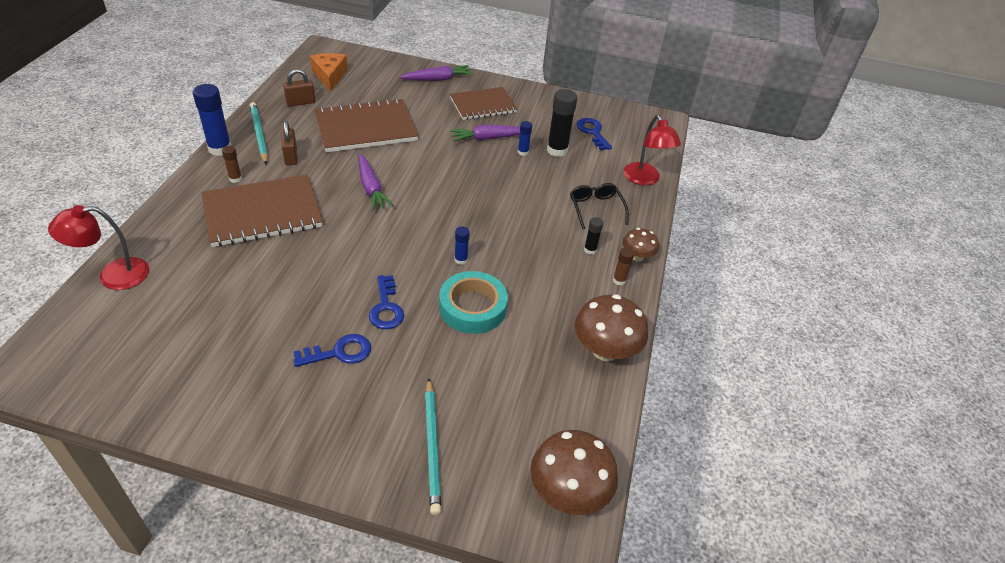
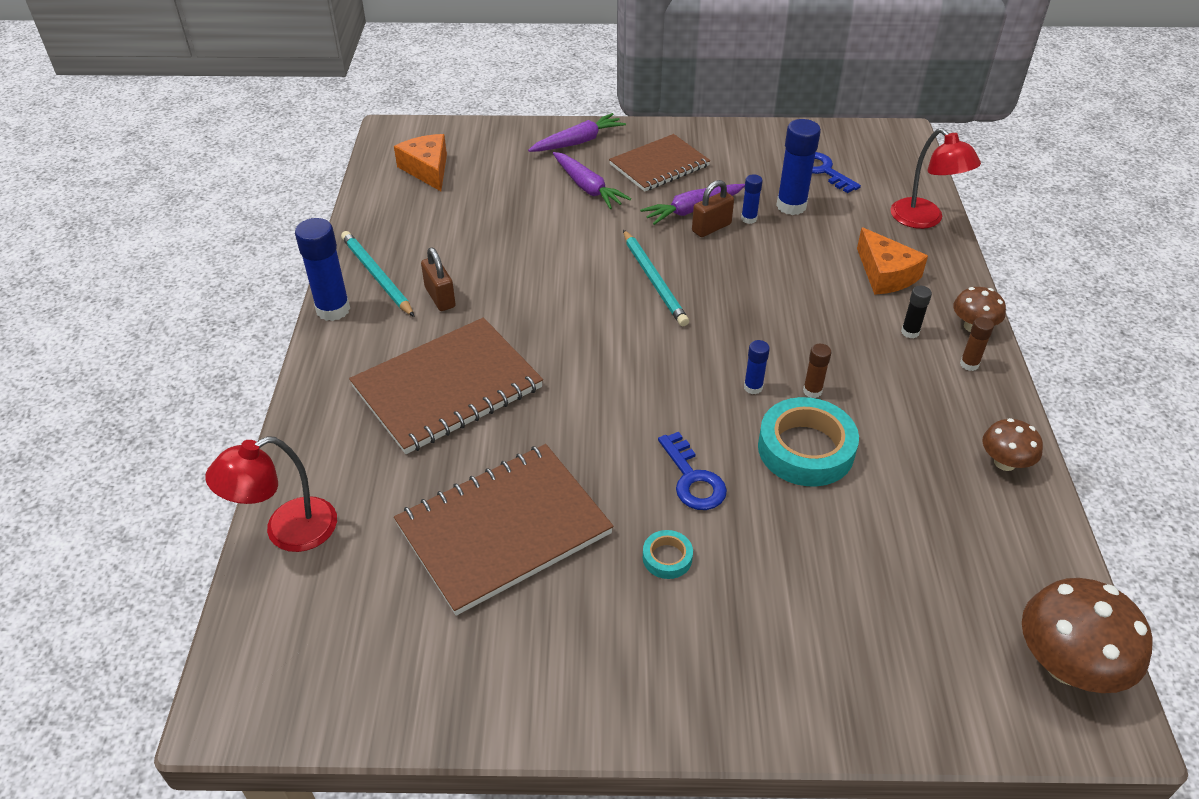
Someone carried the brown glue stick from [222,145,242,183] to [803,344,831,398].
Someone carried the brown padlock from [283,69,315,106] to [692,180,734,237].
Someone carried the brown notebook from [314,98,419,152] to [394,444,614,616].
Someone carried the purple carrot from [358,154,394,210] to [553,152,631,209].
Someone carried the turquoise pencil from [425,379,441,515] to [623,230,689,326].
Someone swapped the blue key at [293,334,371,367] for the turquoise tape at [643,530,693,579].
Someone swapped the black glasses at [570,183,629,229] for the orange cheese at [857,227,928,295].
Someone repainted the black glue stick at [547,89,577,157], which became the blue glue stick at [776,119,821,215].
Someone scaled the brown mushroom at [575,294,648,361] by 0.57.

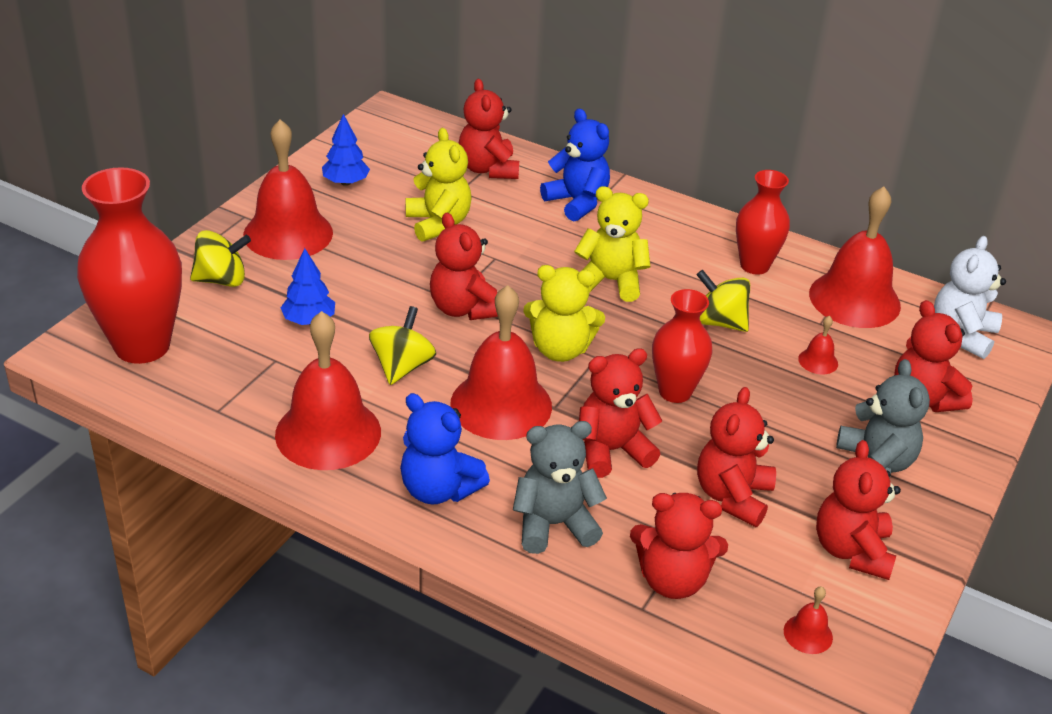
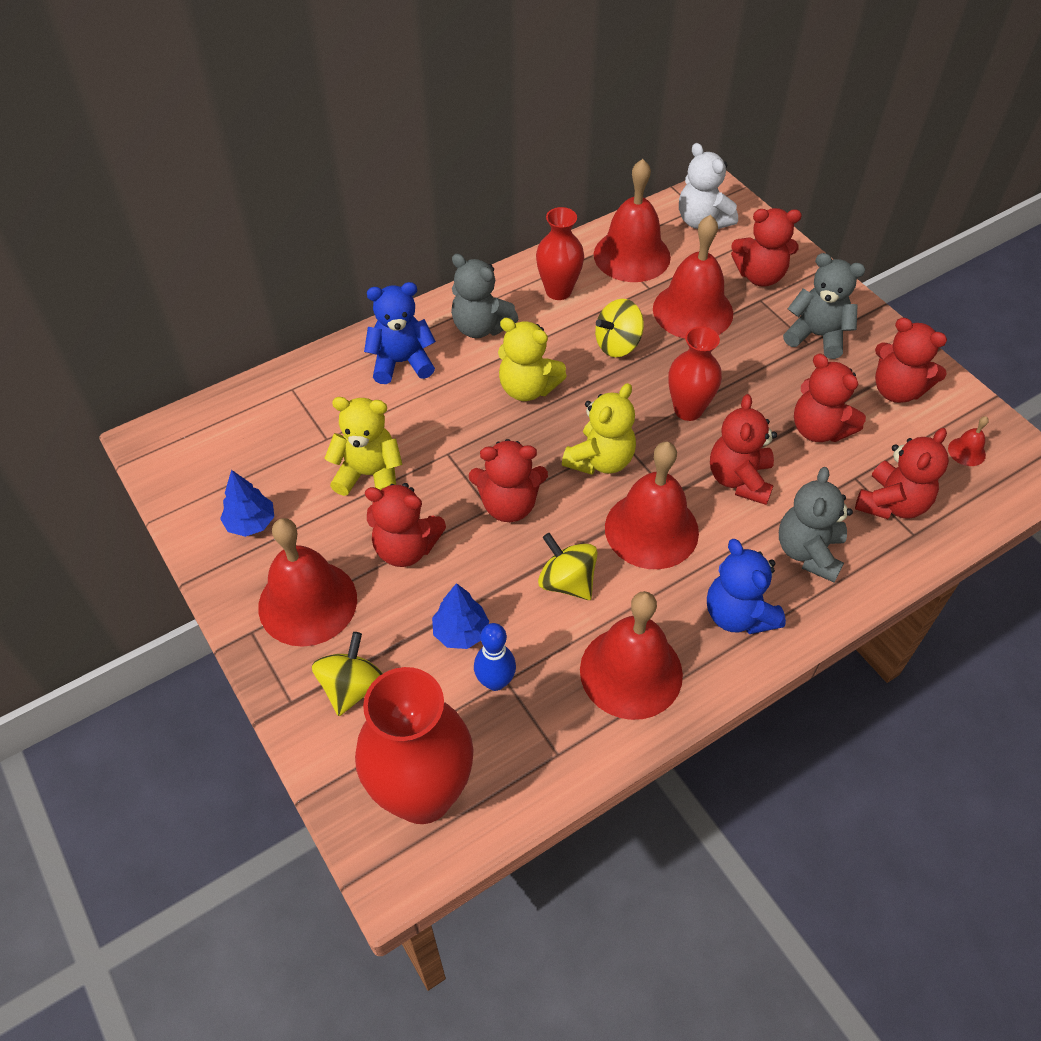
Someone put down the grey teddy bear at [451,254,518,338].
Someone put down the blue bowling pin at [474,623,516,691].
Someone carried the red teddy bear from [459,79,519,179] to [365,483,446,567].
Someone rotated the blue teddy bear at [400,393,490,504] by 90 degrees clockwise.
Someone rotated the yellow teddy bear at [574,186,650,302] by 105 degrees counterclockwise.
Someone scaled the red bell at [798,316,838,374] by 2.43.

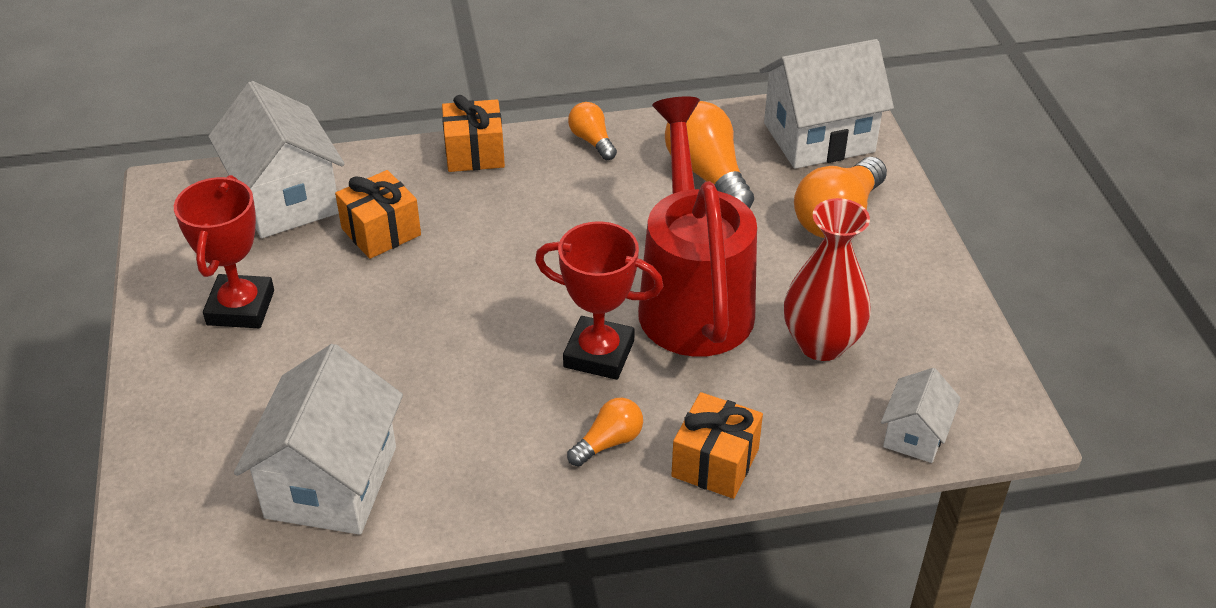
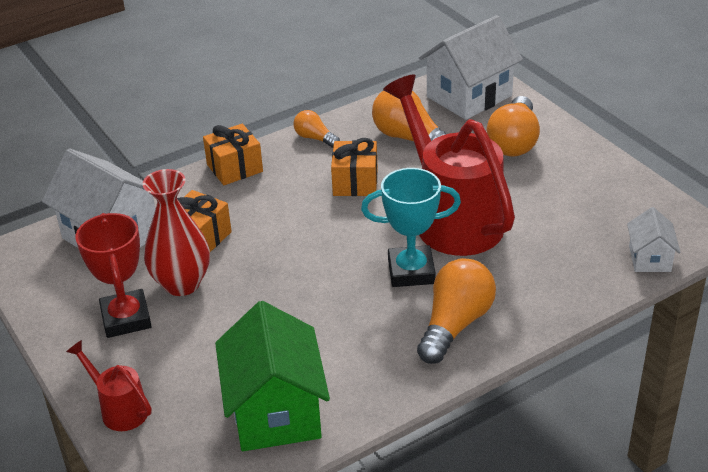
Someone put down the red watering can at [66,340,152,431].
Someone carried the orange gift from [671,392,763,499] to [331,138,378,196].
Someone carried the red vase from [784,198,871,361] to [143,169,210,296].
Someone repainted the white house at [234,344,403,535], which became the green house at [215,301,330,451].
Someone repainted the red trophy at [535,221,663,380], which became the turquoise trophy at [361,168,461,287].
Someone scaled the orange light bulb at [567,398,643,467] by 1.82.

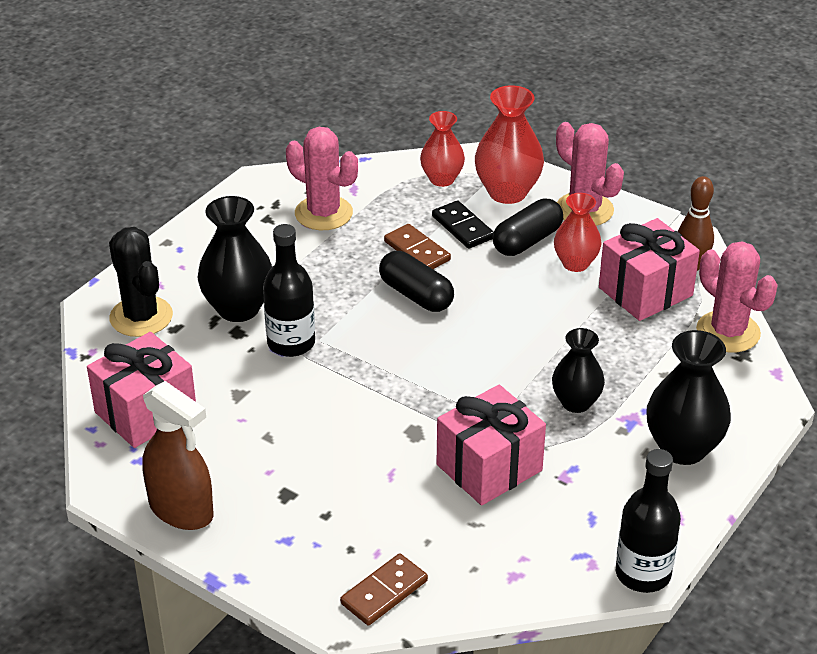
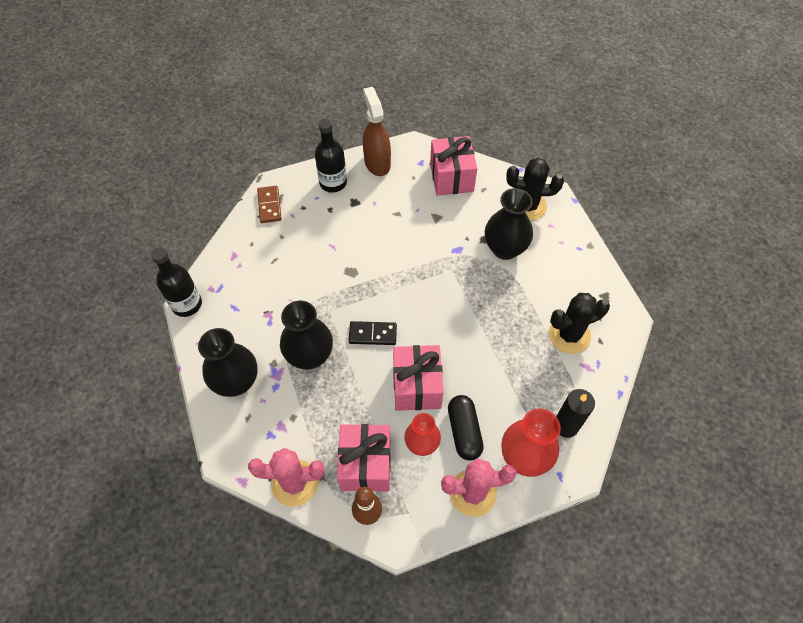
Someone took away the black capsule at [379,251,454,312].
Someone took away the brown domino at [384,224,451,269].
Someone carried the black bottle from [263,224,315,357] to [315,119,347,192].
Someone carried the black domino from [432,200,494,249] to [349,321,397,345].
Someone carried the pink gift from [436,385,546,506] to [393,345,444,411].
Someone swapped the red vase at [420,111,465,187] for the black candle at [556,389,595,438].
Someone repainted the pink cactus at [286,127,358,230], which became the black cactus at [549,293,610,354].
Someone rotated the brown spray bottle at [142,381,213,530] by 90 degrees clockwise.
Someone scaled the black vase at [552,328,605,413] by 1.53.

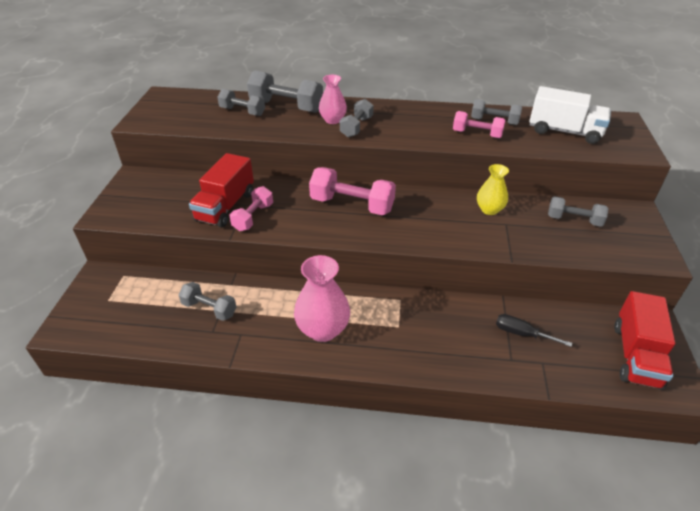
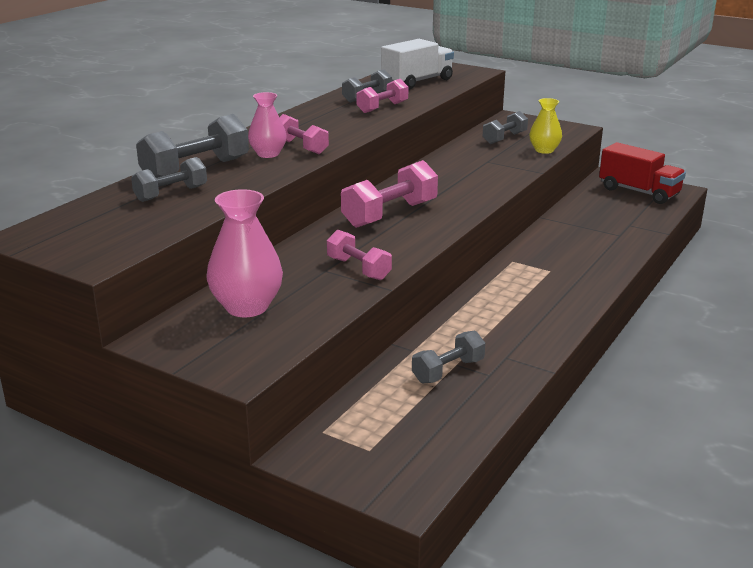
Someone took away the red truck at [189,153,254,228].
Someone took away the black screwdriver at [496,314,572,347].
Someone carried the pink vase from [294,255,350,342] to [206,189,283,317].
Someone carried the yellow vase from [477,164,509,215] to [529,98,562,154].
Someone repainted the grey dumbbell at [340,99,374,138], which became the pink dumbbell at [280,114,329,154].

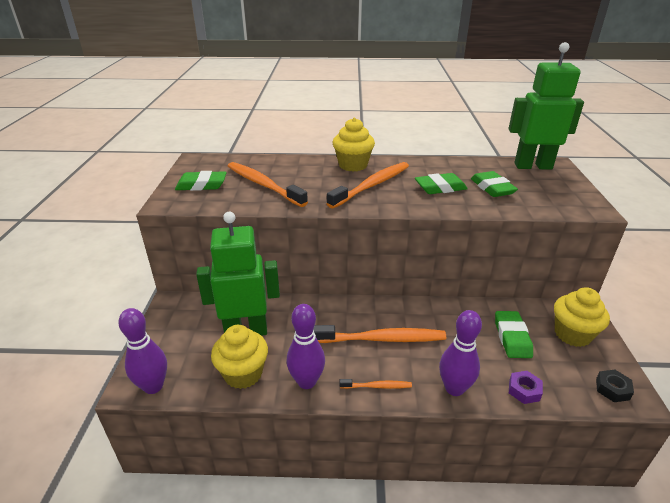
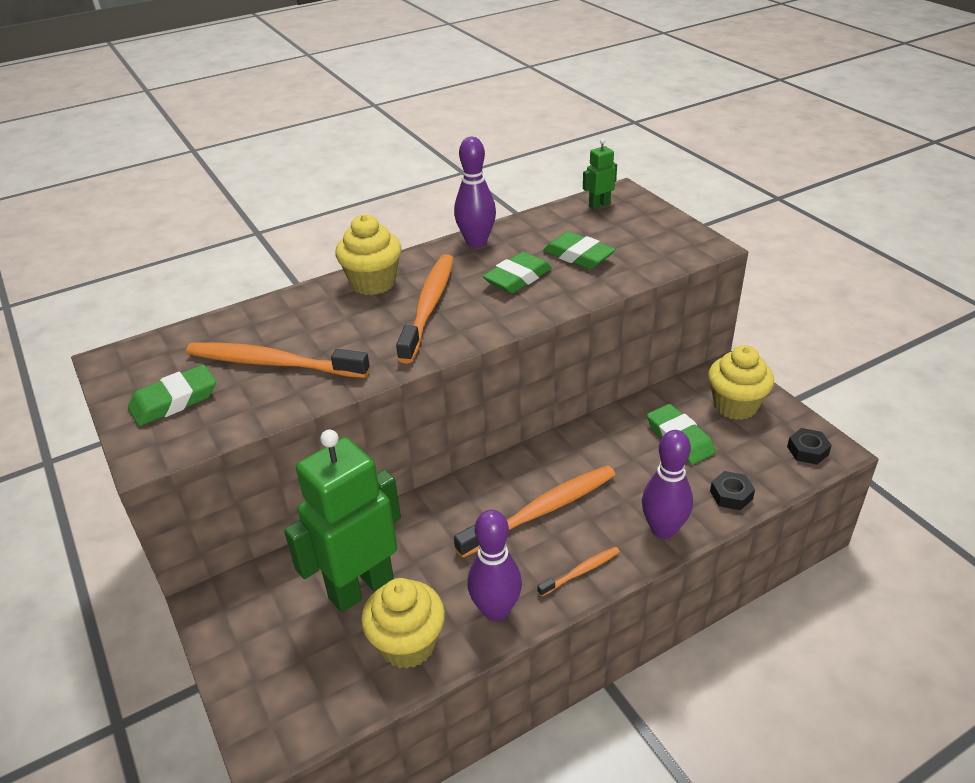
Someone carried the purple bowling pin from [118,308,167,394] to [454,137,496,248].
Someone repainted the purple nut at [509,371,543,404], which became the black nut at [710,471,755,510].
Someone scaled the green robot at [508,42,584,170] by 0.43.

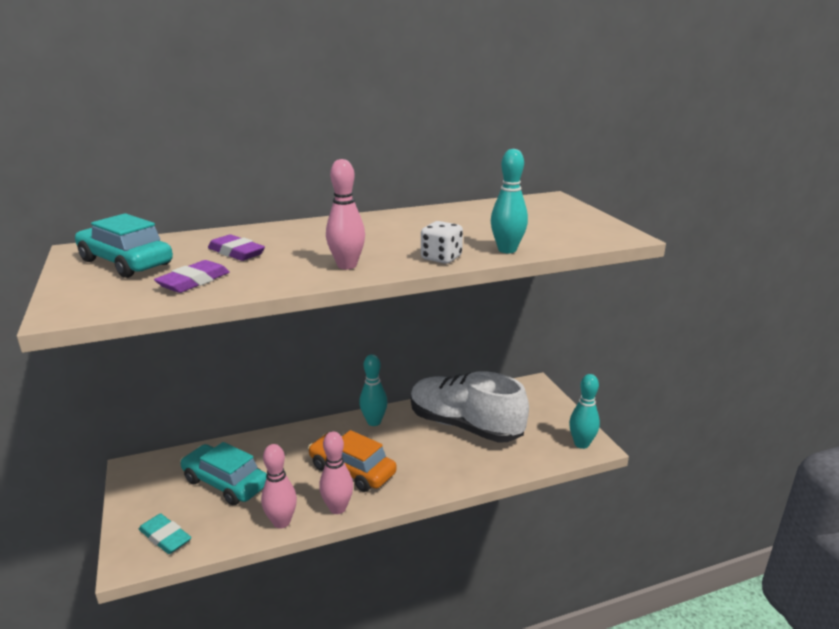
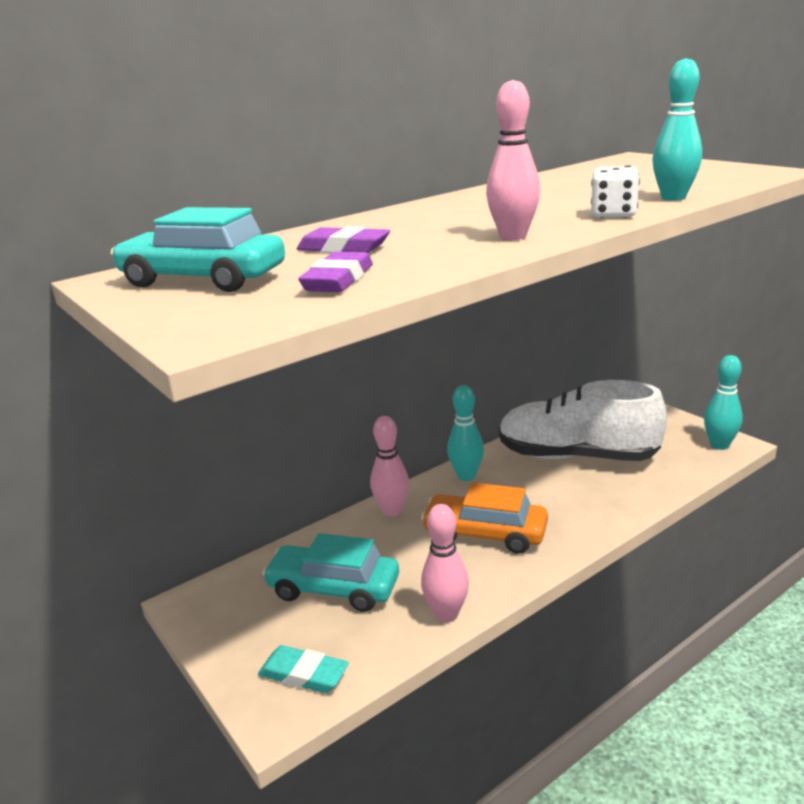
Someone carried the pink bowling pin from [319,431,353,514] to [370,416,409,517].

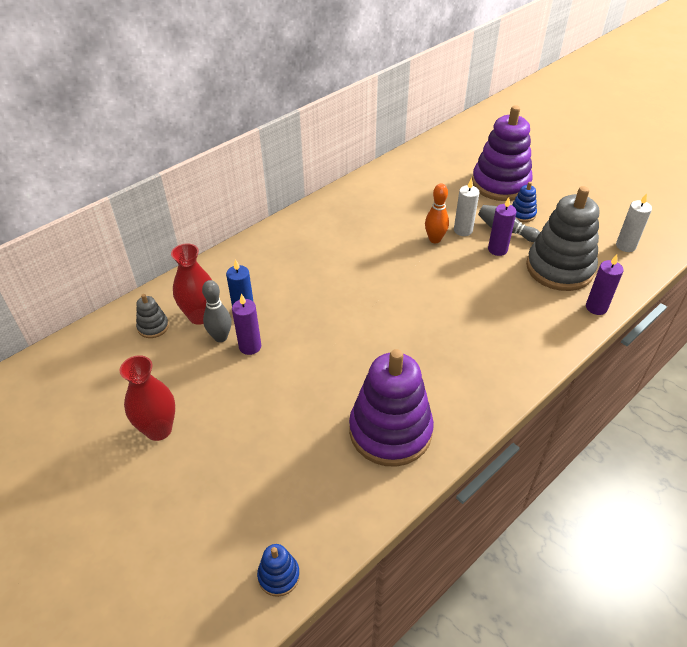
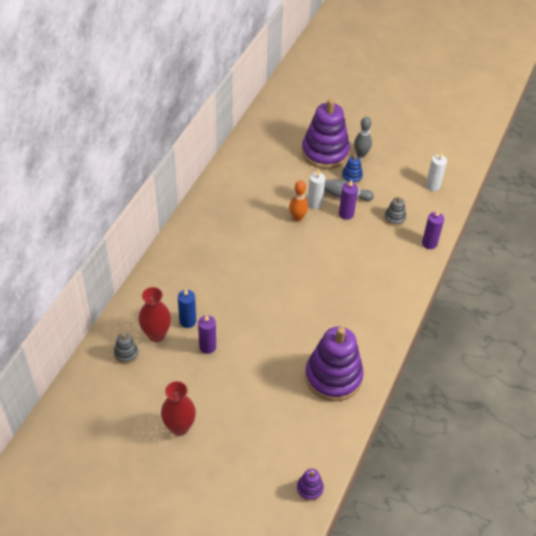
Someone carried the grey bowling pin from [202,280,232,342] to [354,117,372,158].
Someone repainted the blue stacking toy at [257,544,300,597], which became the purple stacking toy at [297,469,324,501].
Someone scaled the grey stacking toy at [526,186,599,291] by 0.43.

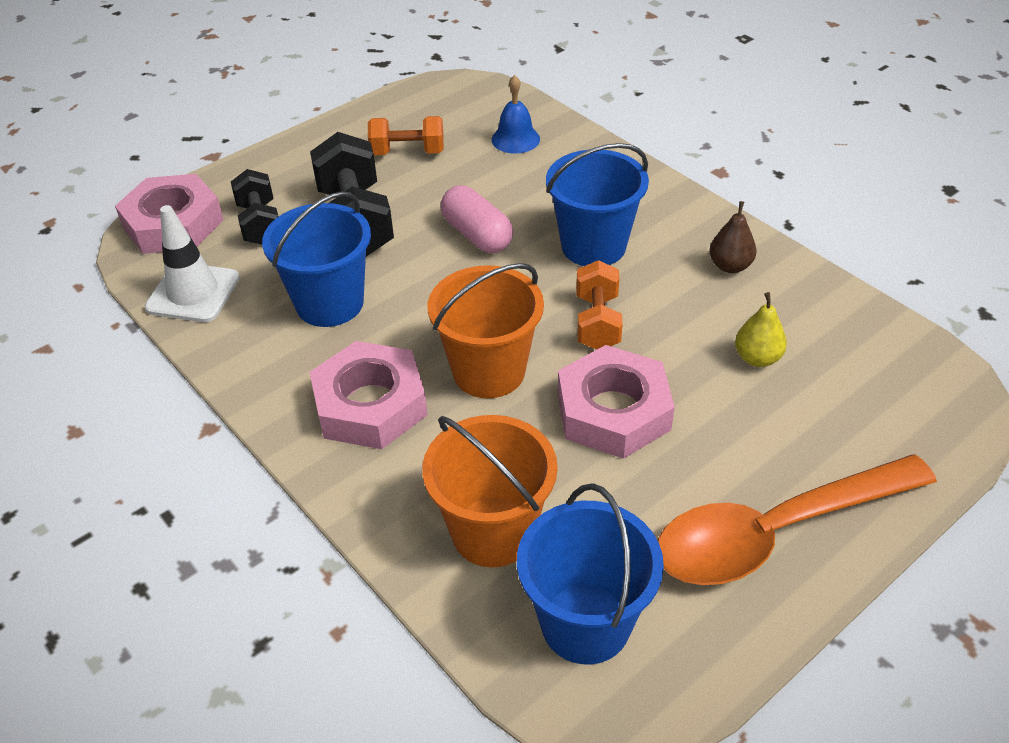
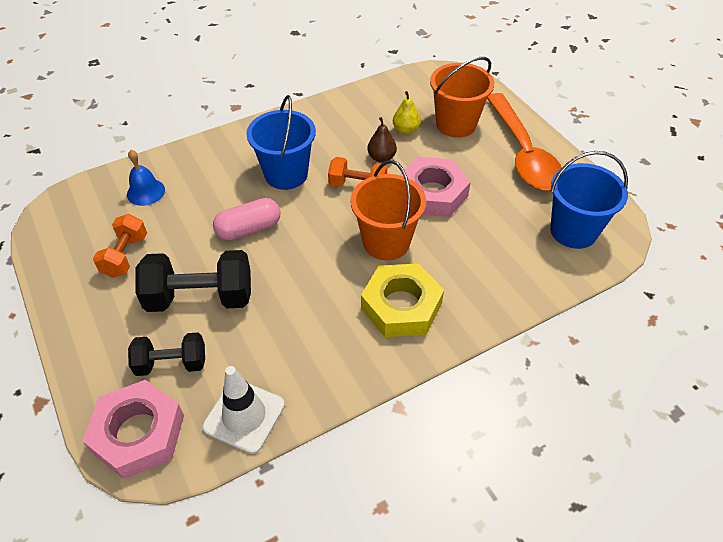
Someone took away the blue bucket at [262,191,371,327].
Someone carried the orange bucket from [422,415,558,567] to [430,57,494,138].
Someone carried the brown pear from [710,201,757,273] to [368,117,397,163].
Someone repainted the pink nut at [309,341,428,449], which became the yellow nut at [361,263,444,337].

